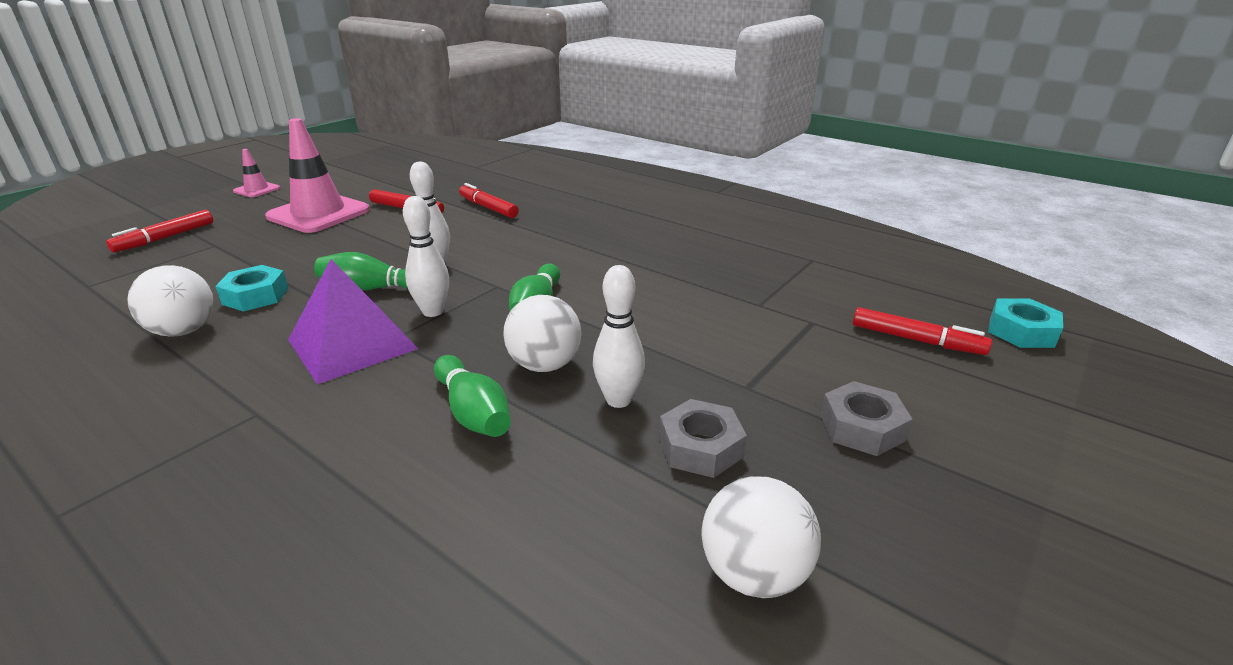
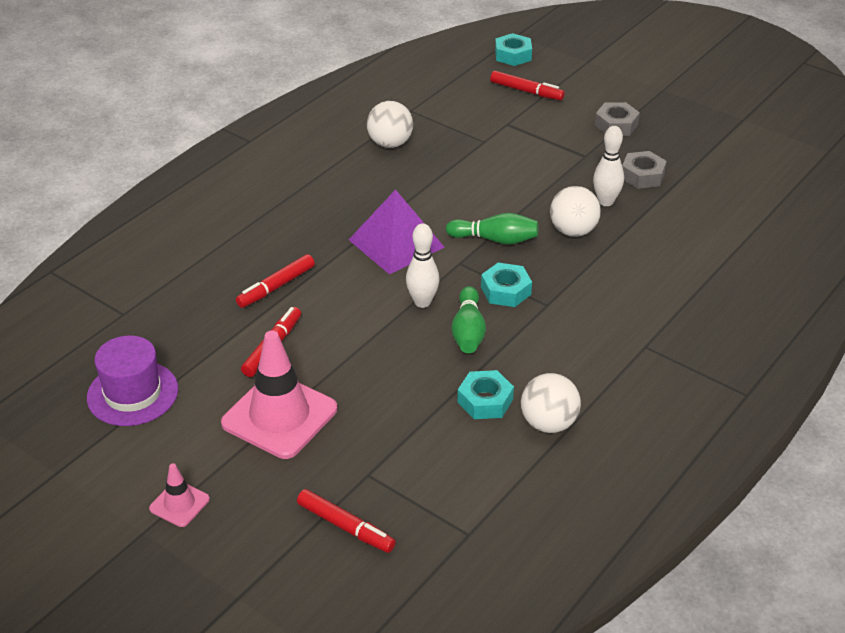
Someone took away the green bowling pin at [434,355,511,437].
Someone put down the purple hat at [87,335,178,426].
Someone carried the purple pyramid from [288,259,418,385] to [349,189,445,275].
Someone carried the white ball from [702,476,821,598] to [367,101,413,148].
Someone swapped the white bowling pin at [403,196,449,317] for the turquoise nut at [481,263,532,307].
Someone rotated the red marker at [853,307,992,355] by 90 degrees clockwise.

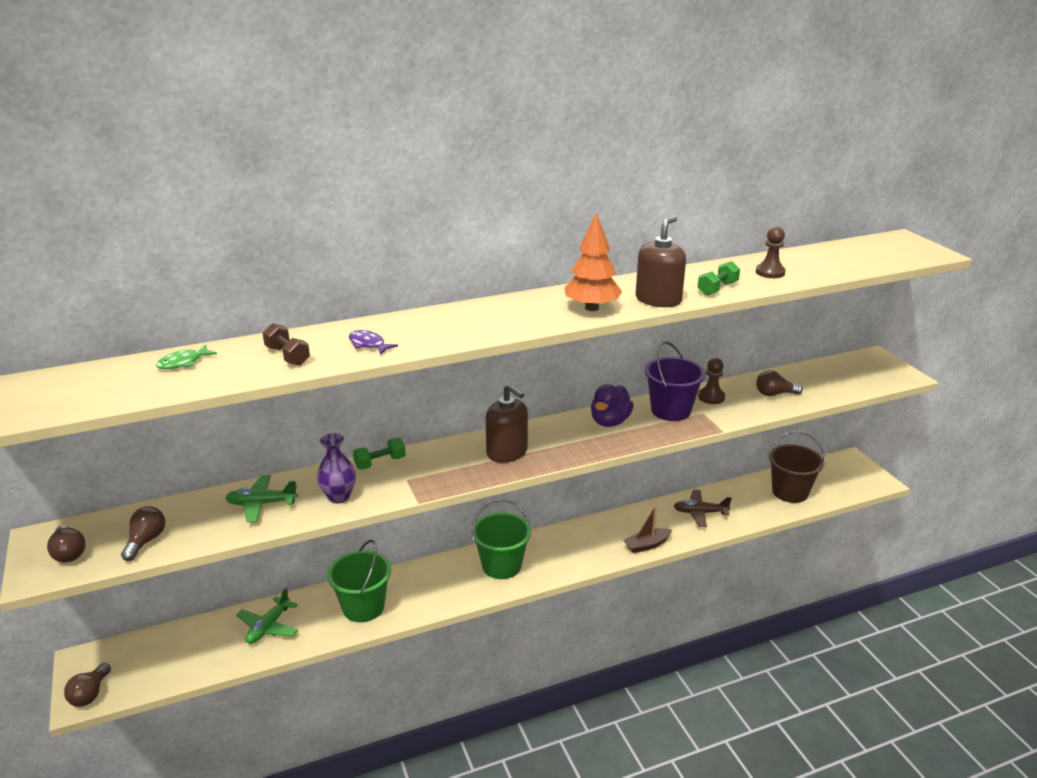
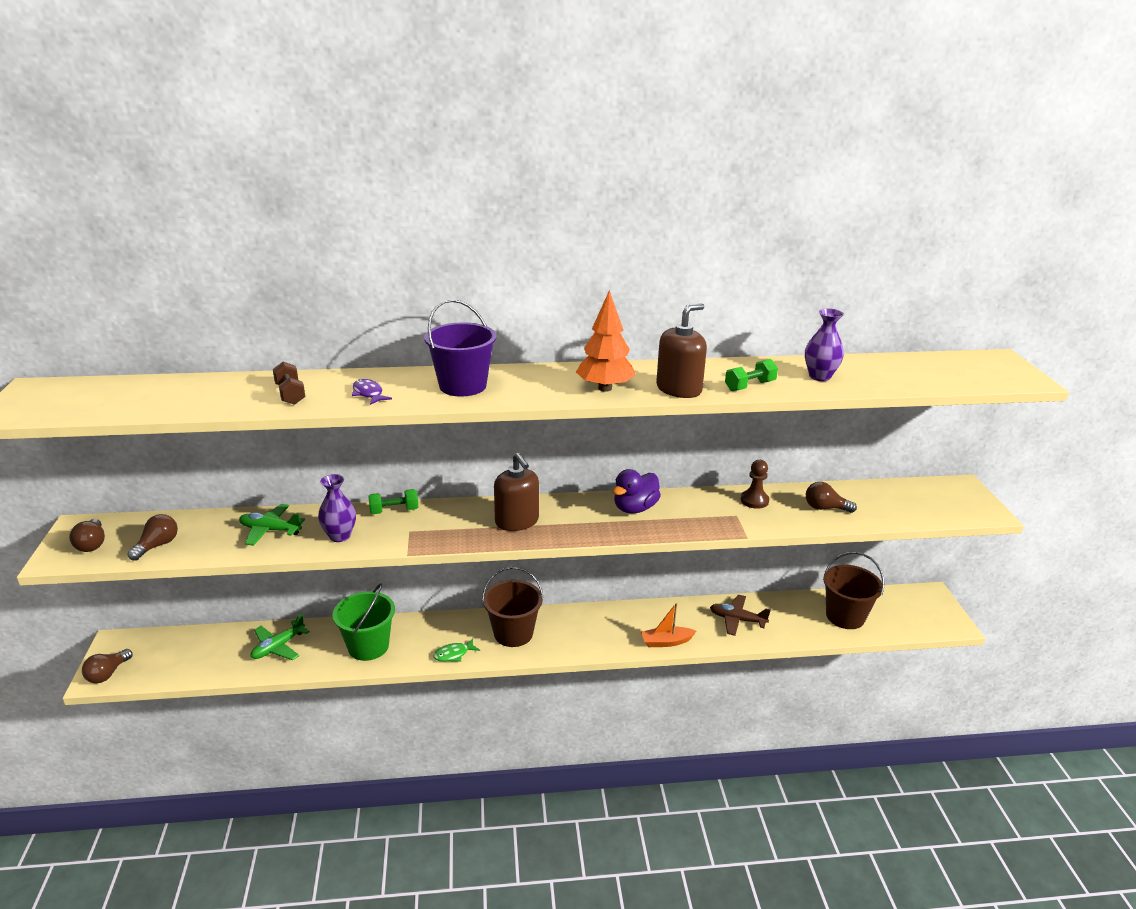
Someone carried the green fish from [156,344,217,369] to [433,638,480,662].
Someone carried the purple bucket from [645,341,706,421] to [424,299,497,397].
Someone swapped the brown pawn at [756,227,786,278] for the purple vase at [805,308,844,381].
Someone repainted the green bucket at [472,499,531,579], which became the brown bucket at [482,567,543,647].
Someone repainted the brown boat at [623,506,672,553], which became the orange boat at [641,603,696,647].

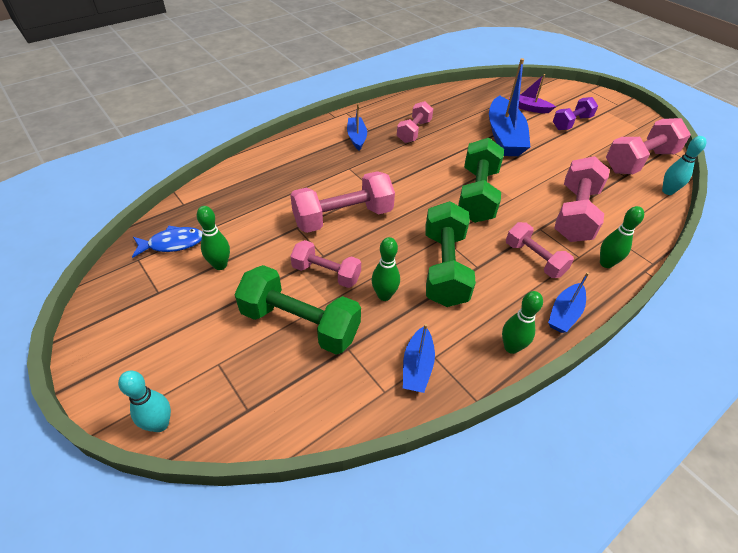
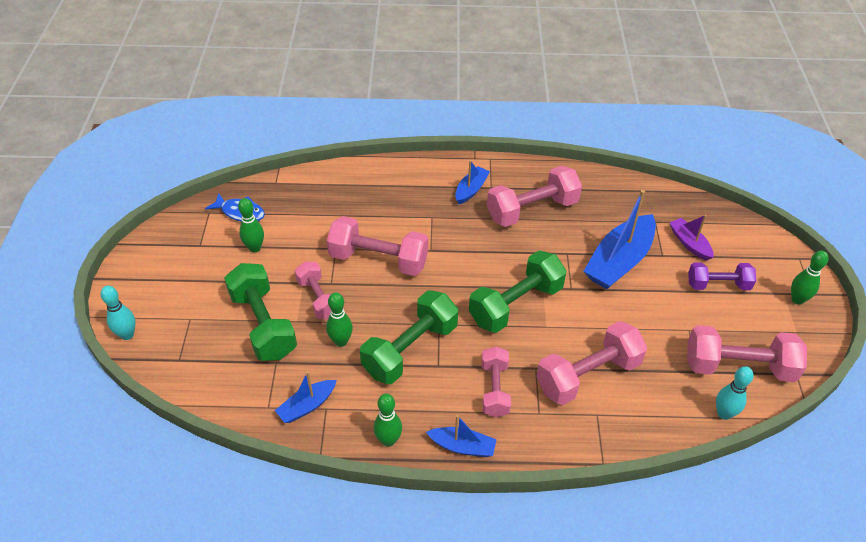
Someone carried the green bowling pin from [600,206,644,268] to [791,251,828,305].
Someone rotated the blue boat at [548,272,589,333] by 150 degrees counterclockwise.
Someone scaled the pink dumbbell at [397,101,433,143] by 1.60.

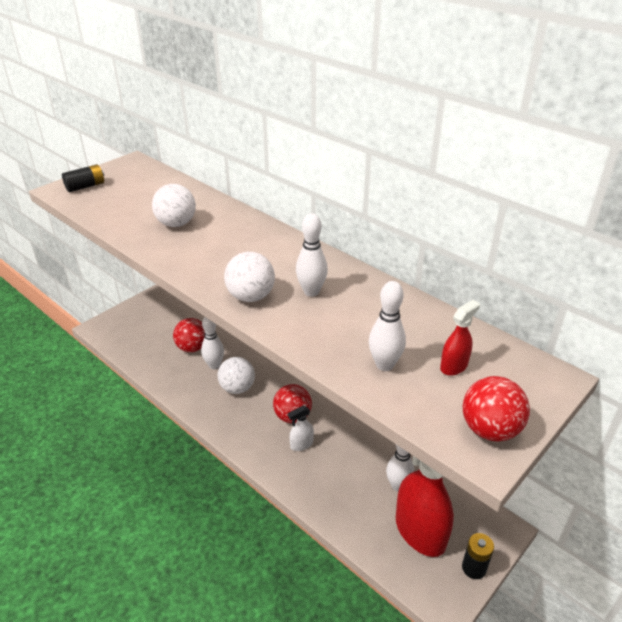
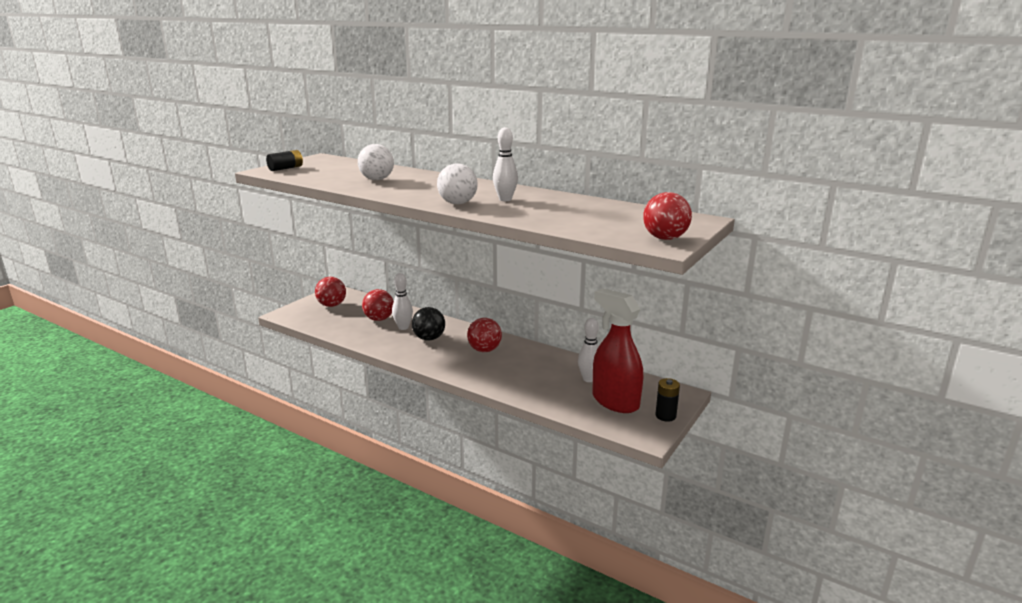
Someone took away the white spray bottle at [288,406,314,451].
Someone took away the white bowling pin at [369,281,406,371].
Someone took away the red spray bottle at [440,300,480,376].
Someone put down the red ball at [315,277,346,307].
Someone repainted the white ball at [218,357,255,394], which became the black ball at [412,307,445,341].

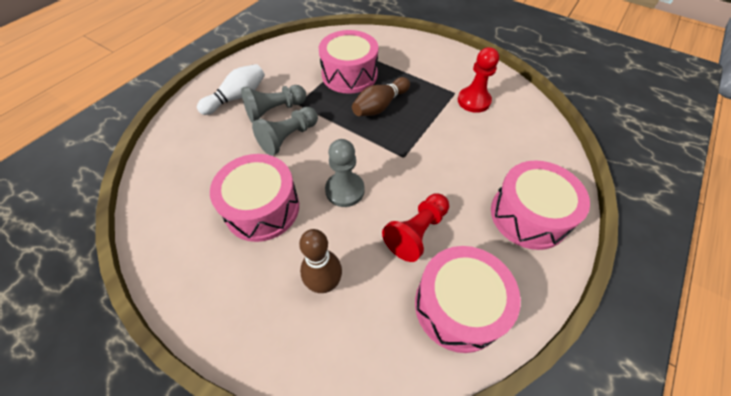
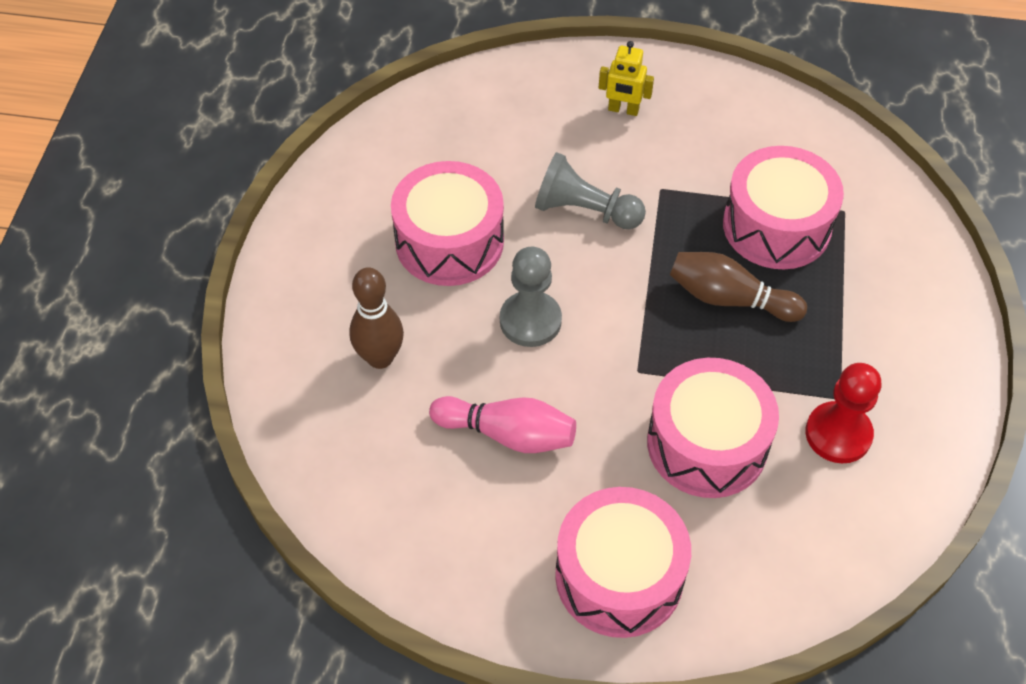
Someone took away the grey pawn at [241,85,306,123].
Someone carried the pink drum from [415,246,521,353] to [647,358,779,498].
Someone swapped the white bowling pin at [197,64,265,115] for the yellow robot at [599,41,654,116].
Someone swapped the red pawn at [382,193,449,262] for the pink bowling pin at [429,396,576,453].

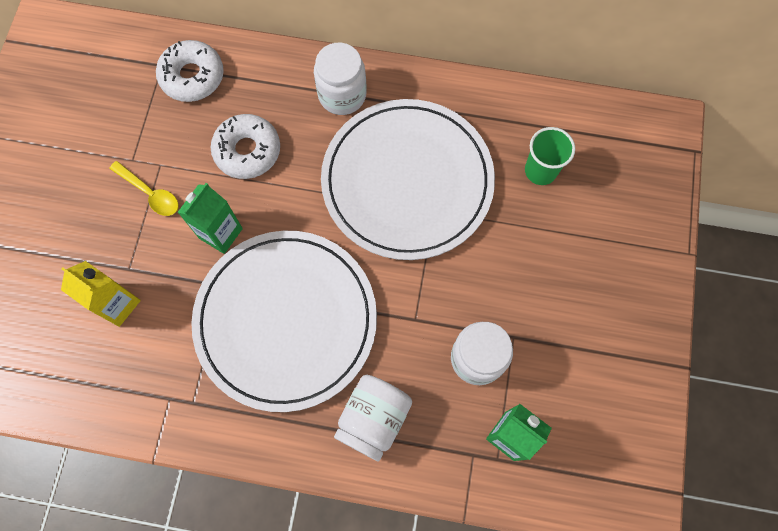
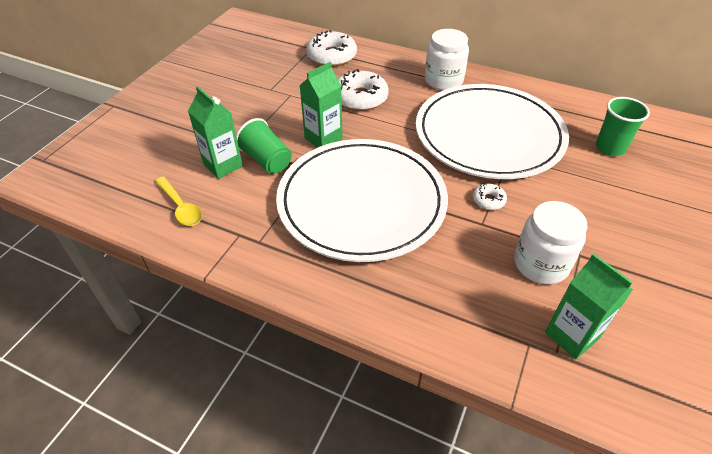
Someone took away the white jar at [334,375,412,462].
Someone put down the green cup at [236,118,292,174].
Someone put down the white donut at [473,183,507,210].
Someone carried the yellow spoon from [109,161,179,216] to [155,176,202,226].
Someone repainted the yellow carton at [61,261,141,327], which became the green carton at [188,86,243,179].

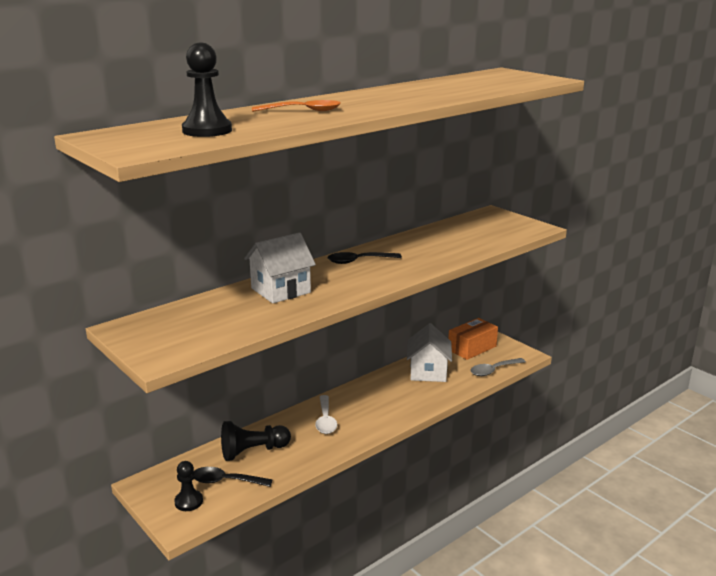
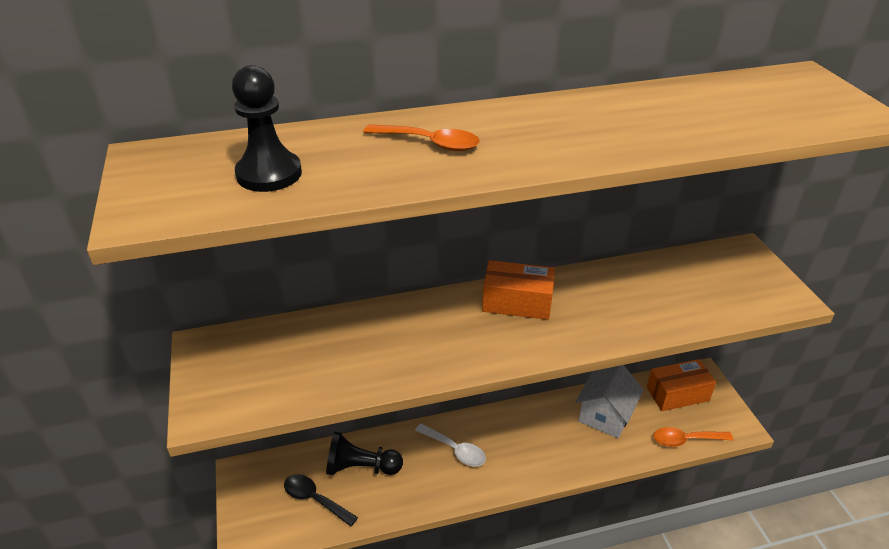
Someone took away the black pawn at [174,461,203,511].
Someone took away the white house at [244,232,316,303].
Someone swapped the black spoon at [328,252,402,264] for the orange box at [482,260,555,320].
Someone repainted the grey spoon at [470,358,526,376], which became the orange spoon at [653,427,733,447].
Someone rotated the white spoon at [315,395,337,434] by 75 degrees counterclockwise.

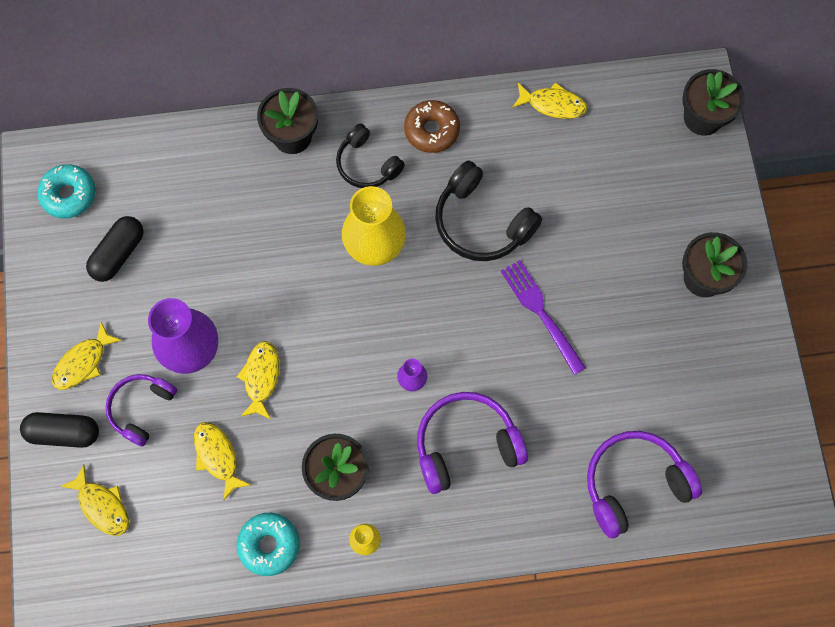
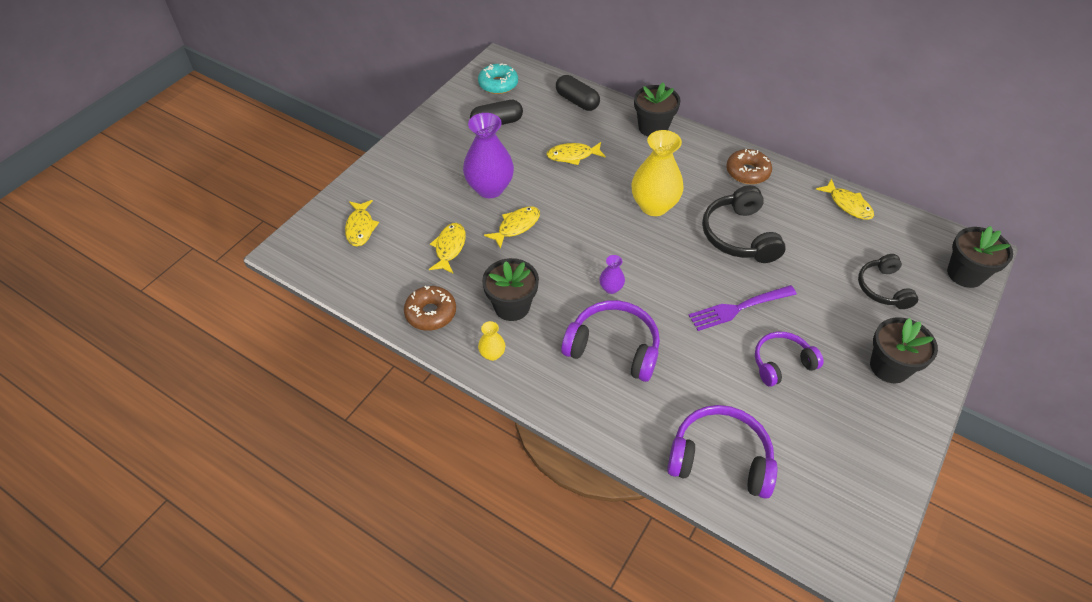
Someone carried the black capsule from [20,412,99,448] to [556,75,600,111].
Someone carried the yellow fish from [52,322,122,390] to [546,142,606,165].
Someone carried the purple headphones from [106,374,177,447] to [755,332,824,387].
Someone carried the black headphones from [336,124,405,188] to [858,254,918,309].
Someone repainted the turquoise donut at [237,513,299,576], which became the brown donut at [404,286,456,331].
Someone rotated the purple fork at [501,260,586,375] by 120 degrees counterclockwise.

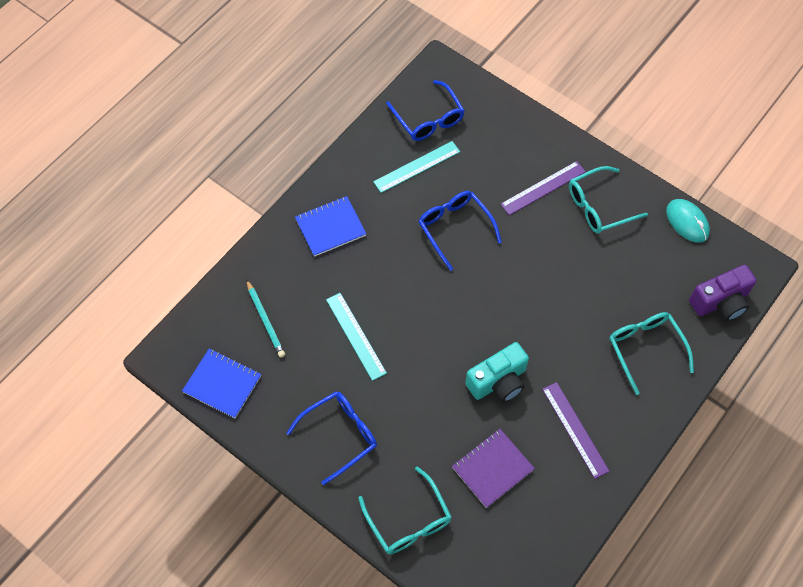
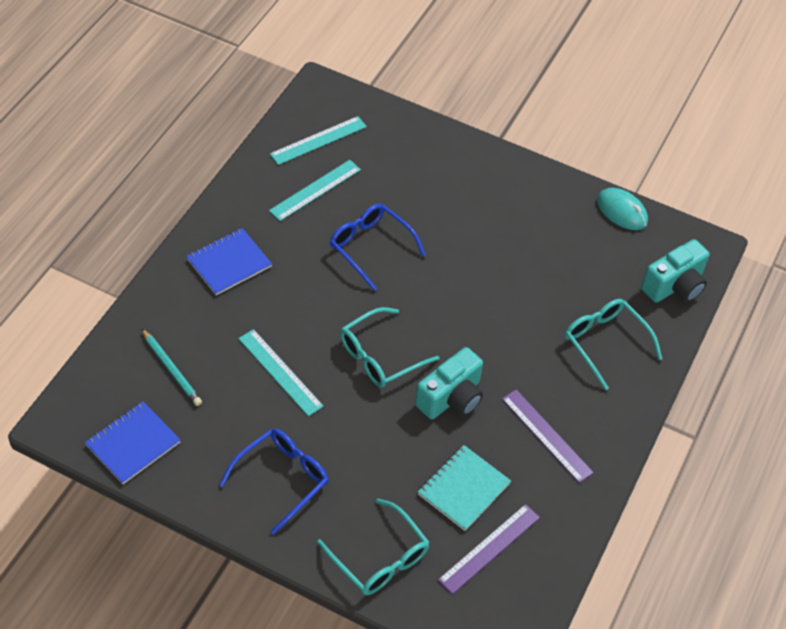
Someone carried the purple ruler from [501,161,586,215] to [438,504,540,594].
Someone carried the turquoise glasses from [569,166,648,233] to [340,307,440,388].
Someone swapped the blue glasses at [386,80,465,141] for the turquoise ruler at [270,116,367,165].
Someone repainted the purple notebook at [452,429,535,508], which became the turquoise notebook at [418,445,511,531].
Someone repainted the purple camera at [689,265,757,321], which became the turquoise camera at [641,239,709,303].
Someone rotated the blue notebook at [182,349,261,418] by 60 degrees counterclockwise.

